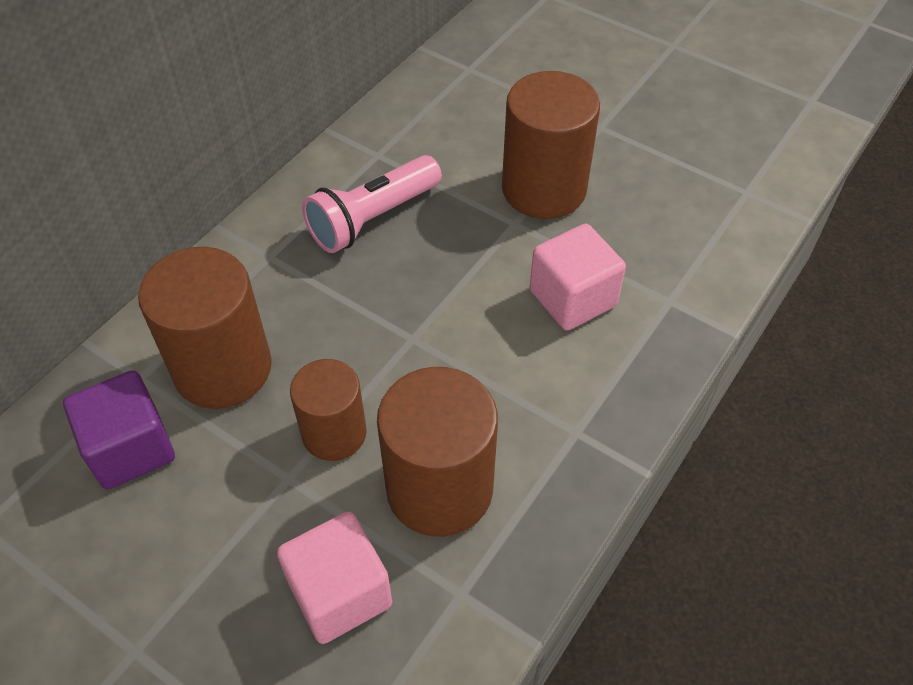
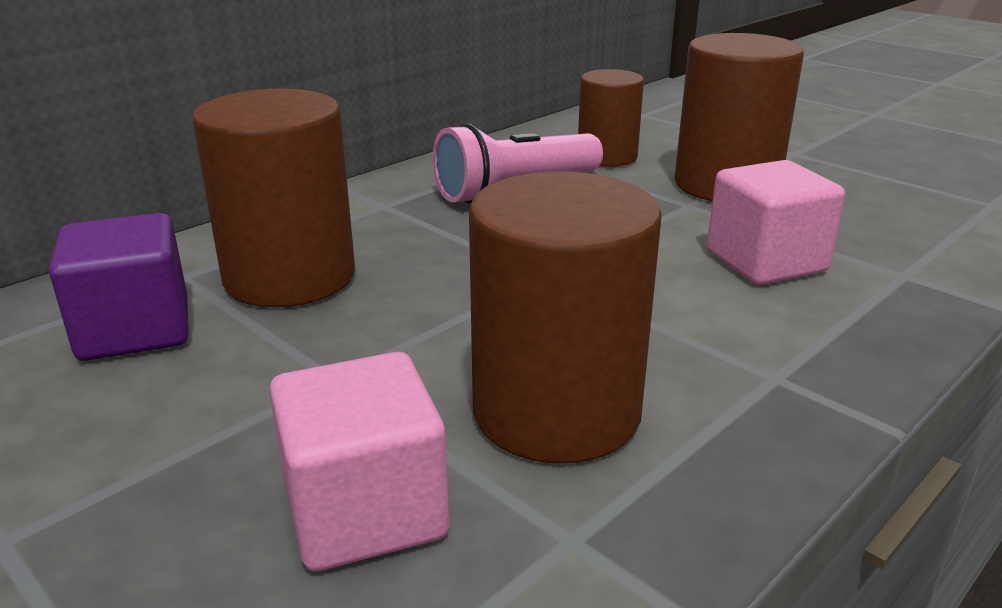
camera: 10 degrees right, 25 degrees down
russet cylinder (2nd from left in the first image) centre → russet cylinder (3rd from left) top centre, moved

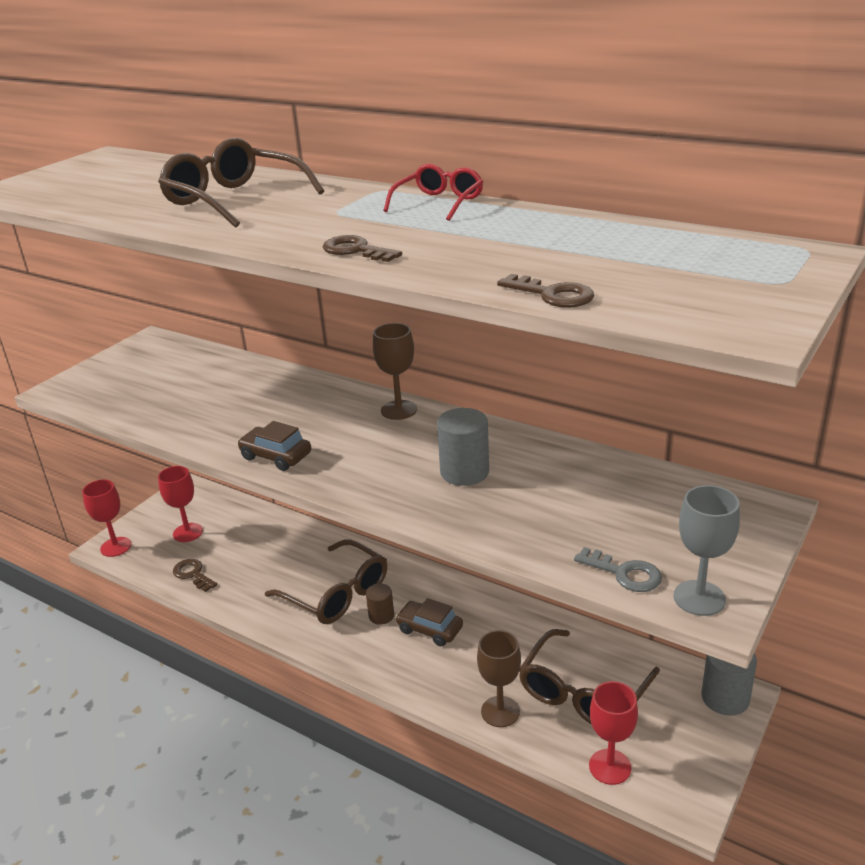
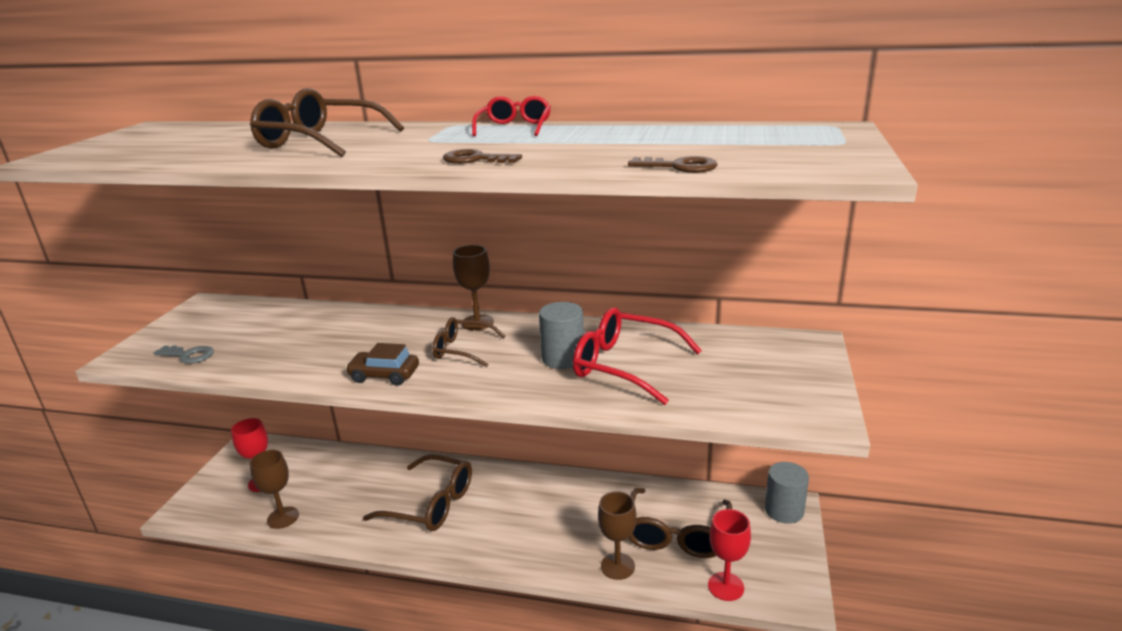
camera: 20 degrees left, 5 degrees down
scarlet goblet (1st from left) middle left → -
gray goblet middle right → -
gray door key middle right → gray door key middle left, moved
russet door key (1st from left) middle left → russet goblet (1st from left) bottom left
russet cylinder bottom centre → -
russet automobile (2nd from left) bottom centre → -
- → scarlet eyeglasses (2nd from left) centre
- → russet eyeglasses (3rd from left) centre

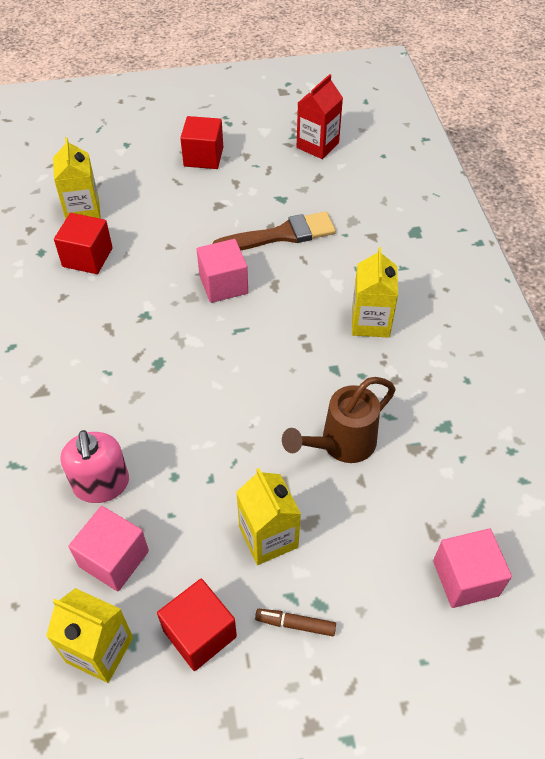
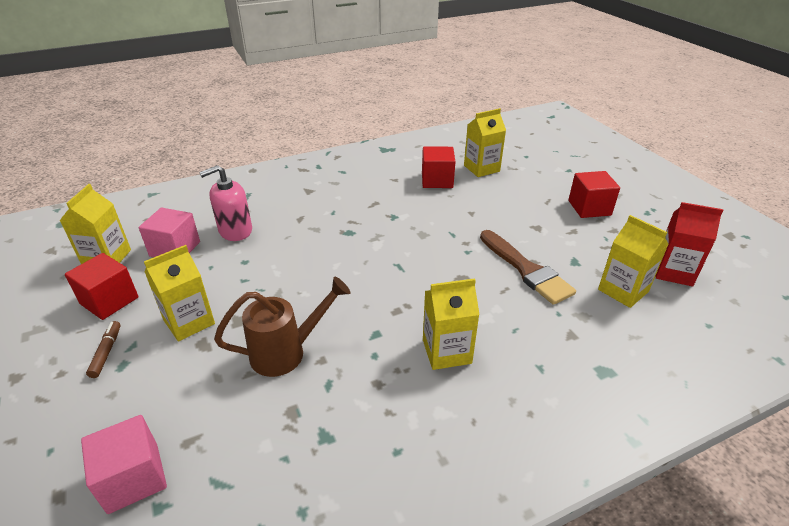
camera: 75 degrees right, 15 degrees down
rosy cube (2nd from left) centre → -
russet sprinkling can centre, 120 degrees clockwise
- → bright yellow milk carton (5th from left) middle right

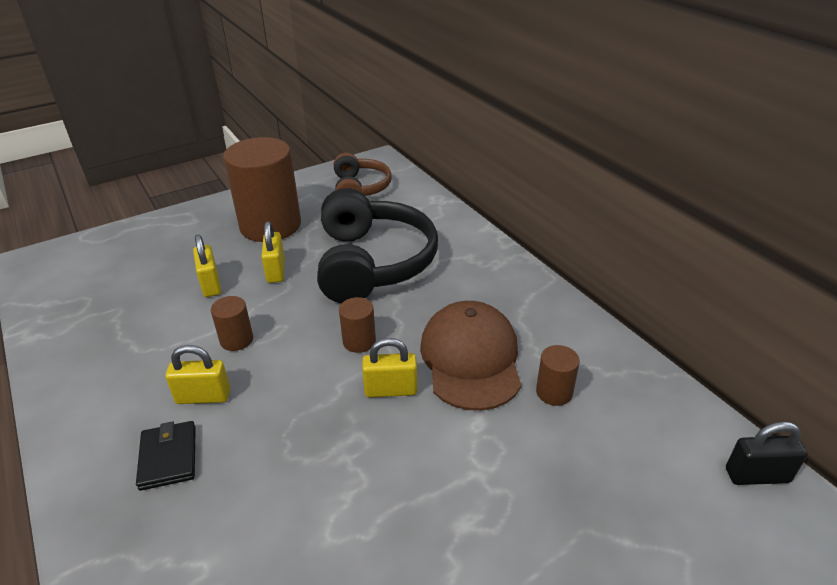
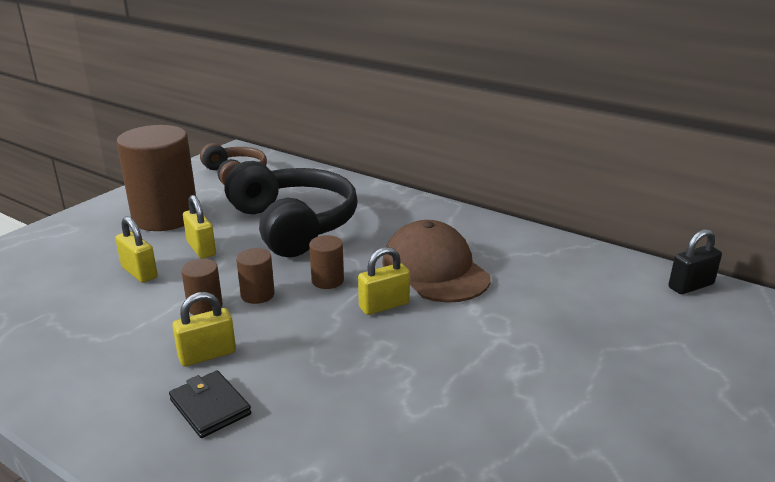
camera: 25 degrees left, 10 degrees down
russet cylinder (4th from left in the first image) middle right → russet cylinder (3rd from left) middle left, moved

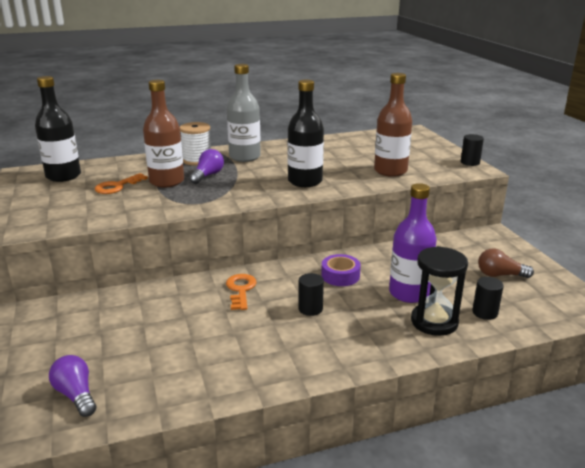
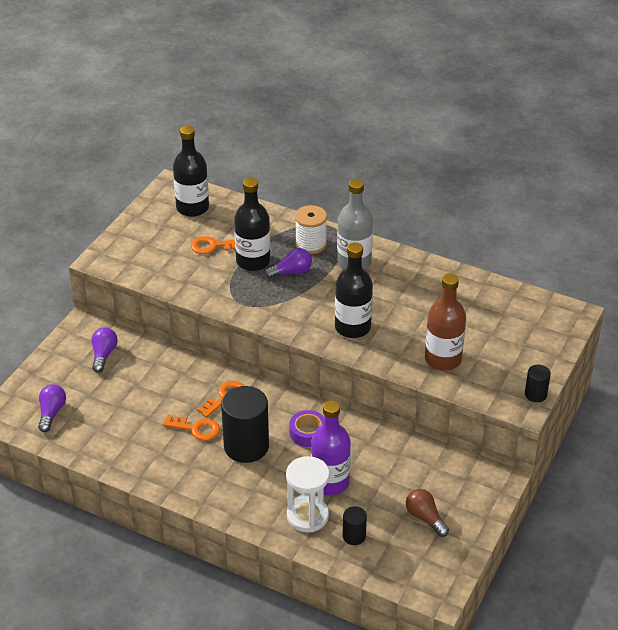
camera: 45 degrees right, 15 degrees up
russet bottle (1st from left) top left → jet-black bottle (2nd from left) centre
jet-black sand timer middle right → pure white sand timer bottom centre
jet-black cylinder (1st from left) centre → jet-black cylinder (1st from left) bottom centre, x2.06
- → violet light bulb (2nd from left) middle left
- → bright orange door key (1st from left) bottom left

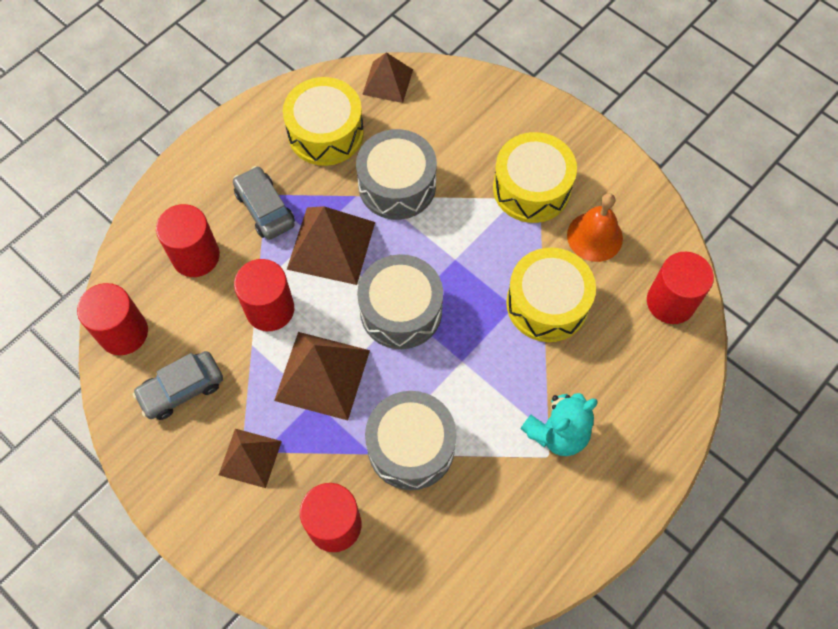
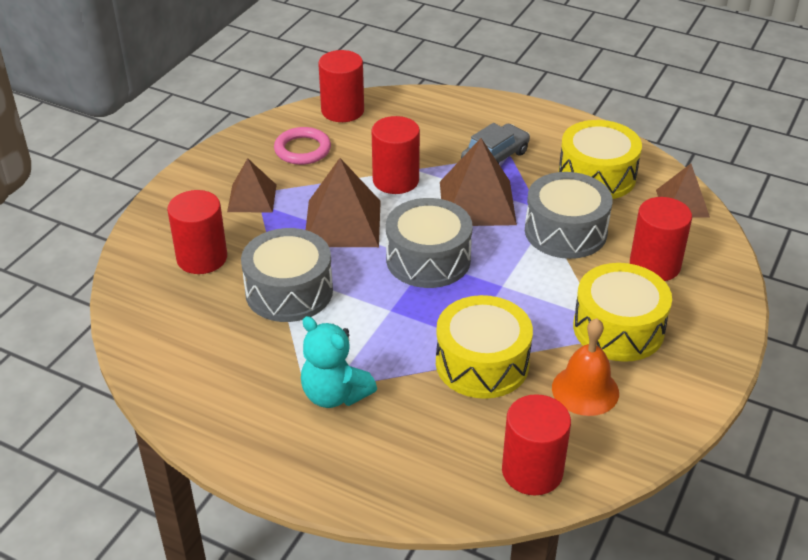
camera: 75 degrees right, 25 degrees down
scarlet cylinder (2nd from left in the first image) middle left → scarlet cylinder (5th from left) middle right, moved
gray automobile (1st from left) middle left → rosy hoop top centre

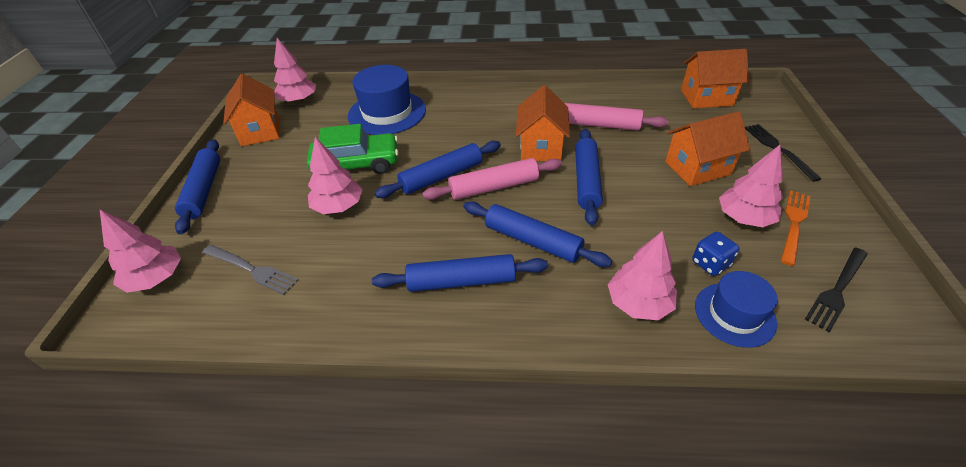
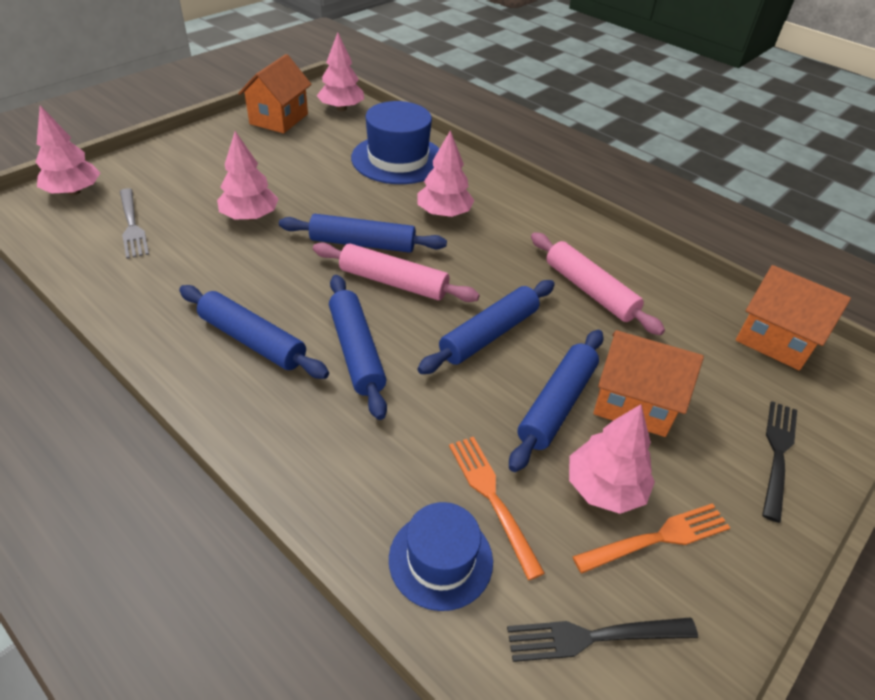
camera: 35 degrees right, 0 degrees up
bright orange house (2nd from left) top centre → -
green automobile top centre → -
blue pastry roller (1st from left in the first image) middle left → blue pastry roller (5th from left) centre, moved
rosy fir tree (4th from left) centre → rosy fir tree (4th from left) top centre, moved
blue game die middle right → bright orange fork (1st from left) bottom centre

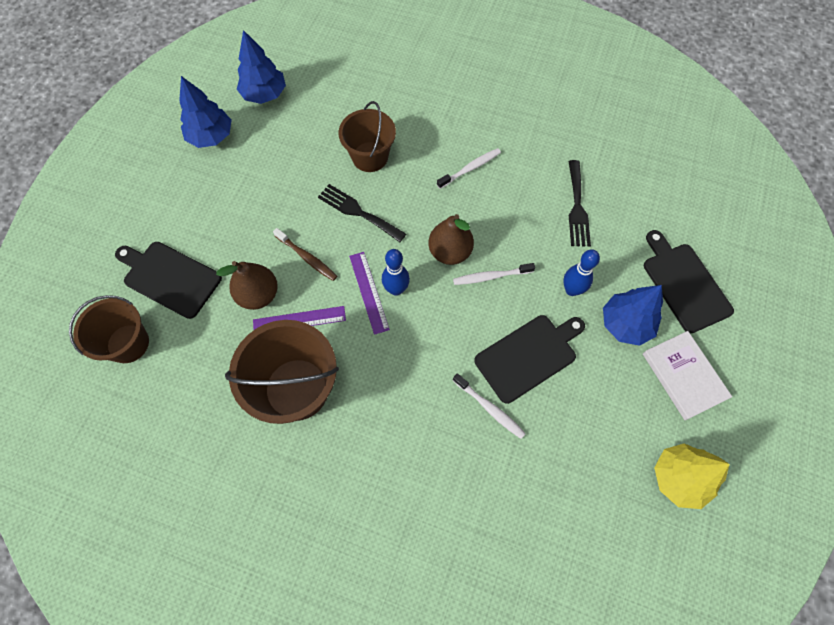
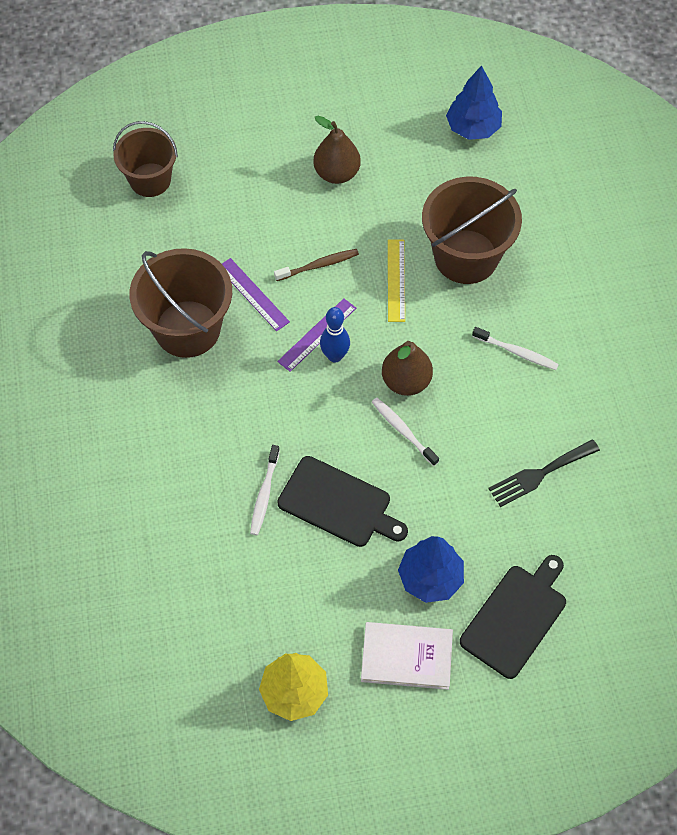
camera: 60 degrees right, 5 degrees down
blue fir tree (1st from left) top left → -
russet bucket (3rd from left) top centre → russet bucket (3rd from left) top right, x1.51
jet-black fork (1st from left) centre → bright yellow straightedge centre
russet tooth brush centre → russet tooth brush top centre, 120 degrees counterclockwise
jet-black cutting board (1st from left) middle left → -
blue skittle (2nd from left) middle right → -
russet pear (1st from left) middle left → russet pear (1st from left) top centre, moved
pure white book middle right → pure white book bottom centre, 60 degrees clockwise

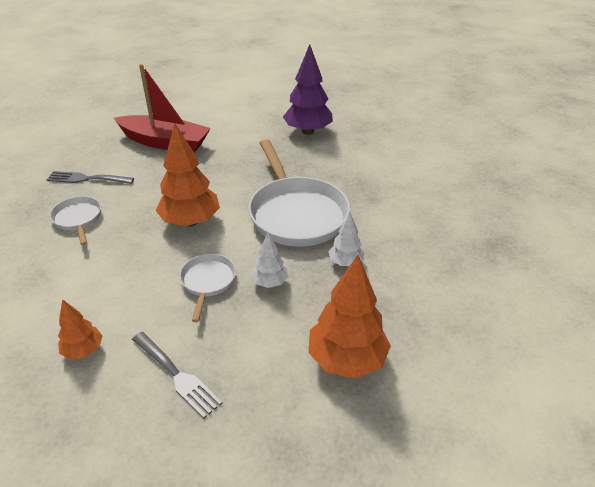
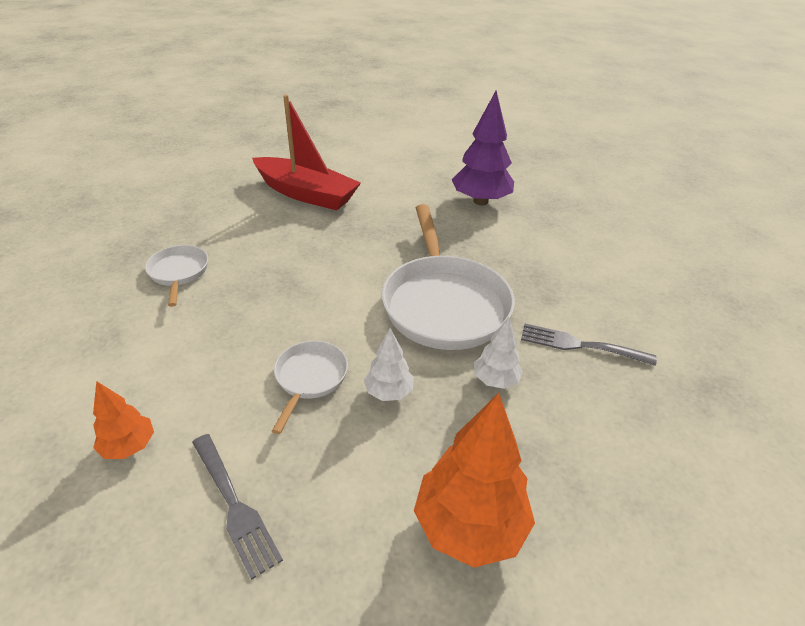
camera: 10 degrees right, 0 degrees up
bright orange fir tree (2nd from left) middle left → -
gray fork (1st from left in the first image) middle left → gray fork (2nd from left) middle right, moved

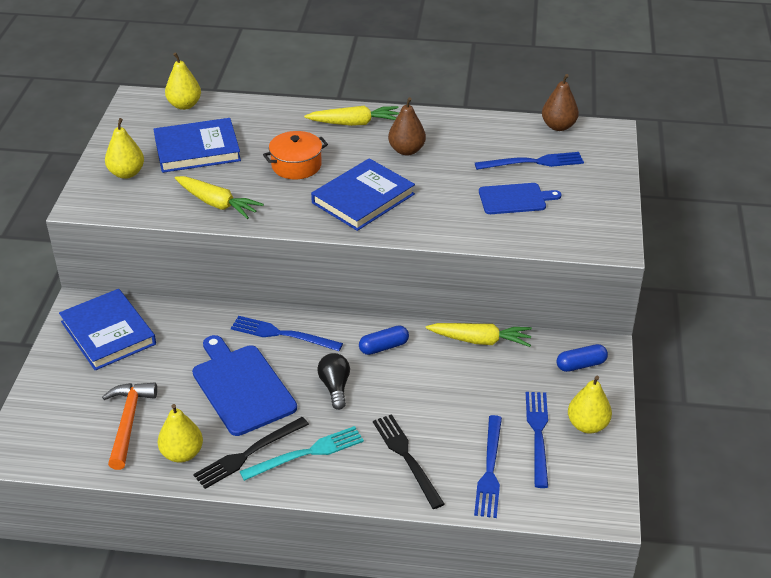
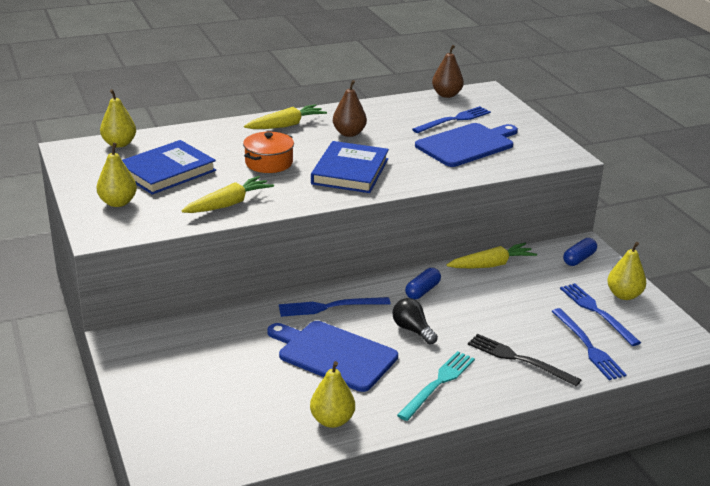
camera: 30 degrees left, 10 degrees down
bright yellow carrot (1st from left) middle left, 45 degrees counterclockwise
blue cutting board (2nd from left) middle right → blue cutting board (2nd from left) top centre, x1.59
blue book (1st from left) middle left → -
bright orange carpenter's hammer bottom left → -
jet-black fork (1st from left) bottom left → -

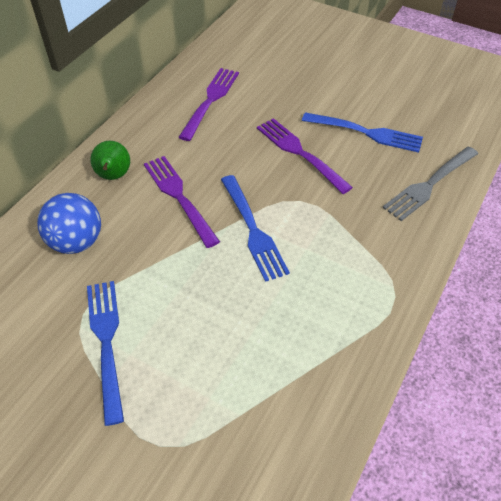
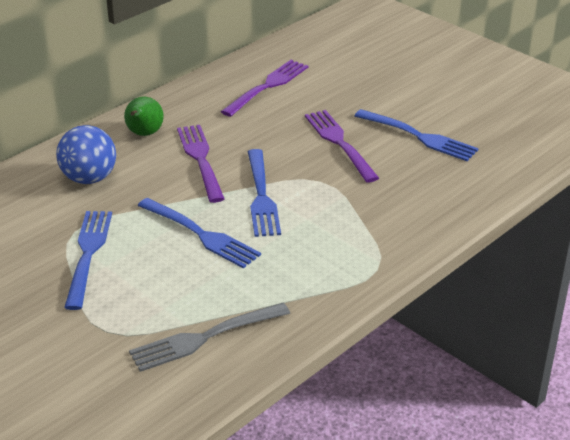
camera: 15 degrees right, 15 degrees down
gray fork middle right → gray fork bottom centre, moved
- → blue fork (2nd from left) centre

